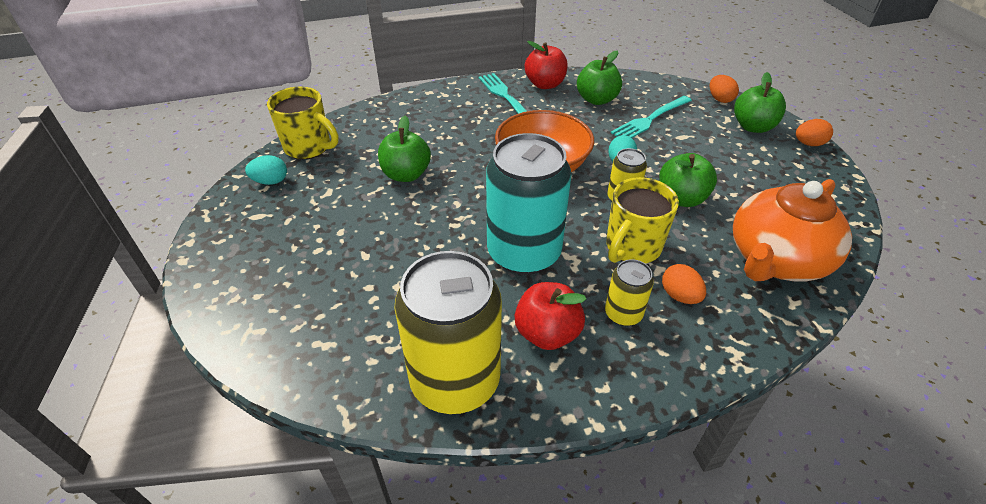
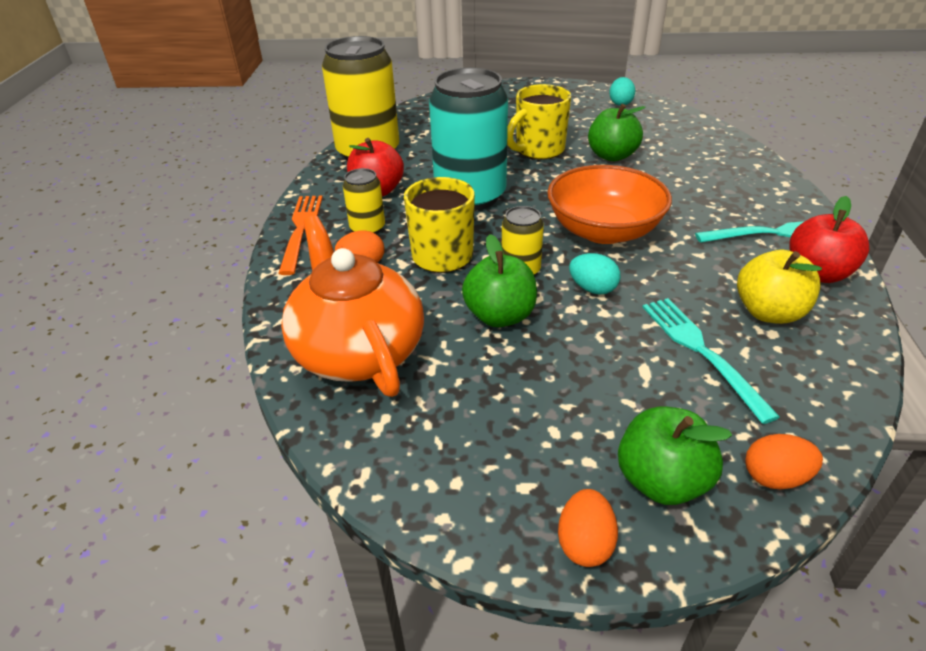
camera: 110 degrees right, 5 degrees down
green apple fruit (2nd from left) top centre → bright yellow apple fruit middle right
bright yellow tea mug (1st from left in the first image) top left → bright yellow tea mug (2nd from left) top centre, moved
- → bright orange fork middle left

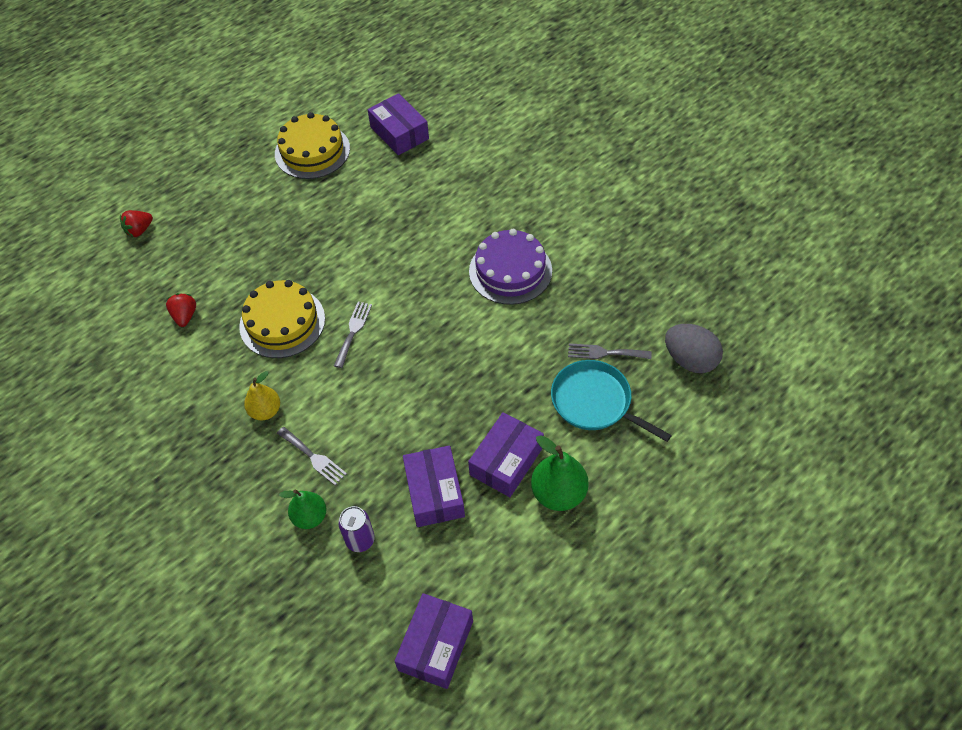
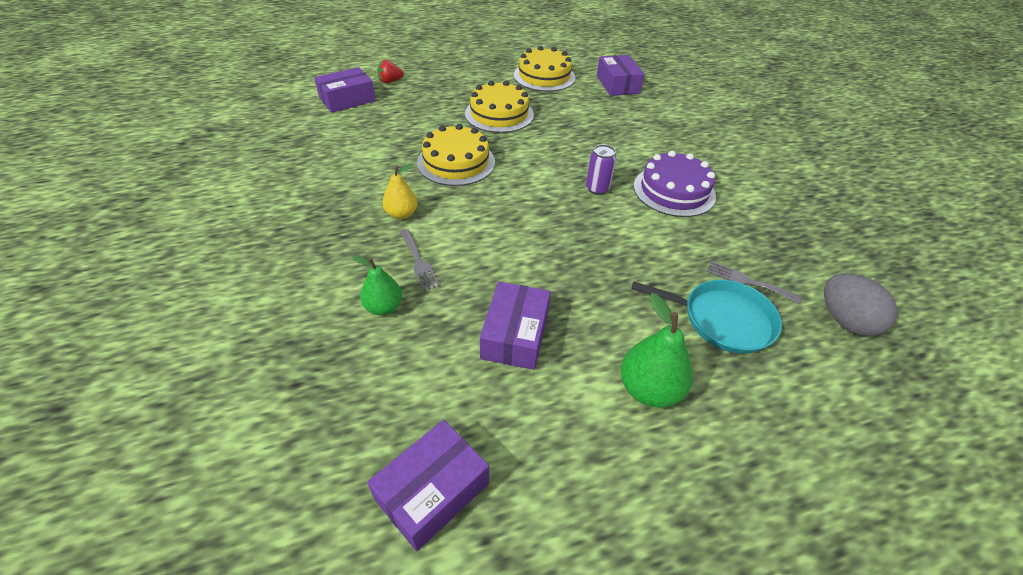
camera: 20 degrees right, 10 degrees down
scarlet berry (2nd from left) middle left → -
gray fork (2nd from left) centre → -
aqua skillet centre → aqua skillet middle right, 135 degrees clockwise
violet box (4th from left in the first image) centre → violet box (1st from left) top centre, moved
violet can bottom centre → violet can top centre, moved
- → bright yellow cake (2nd from left) top centre

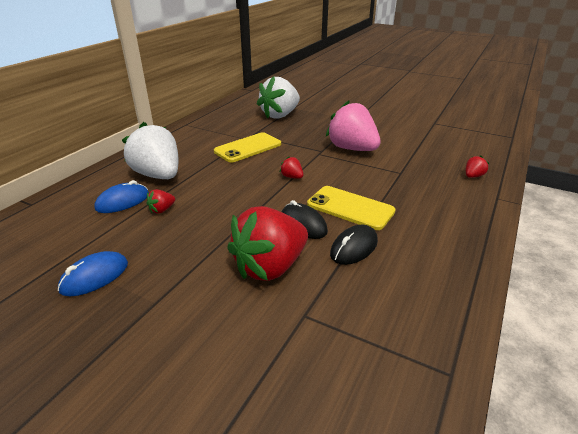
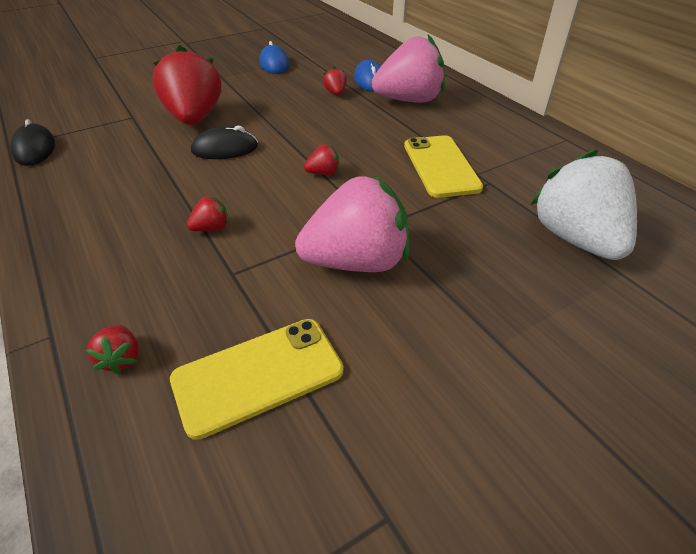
camera: 120 degrees right, 10 degrees up
pure white berry (1st from left) middle left → rosy berry (2nd from left) top centre
bright yellow phone (2nd from left in the first image) centre → bright yellow phone (1st from left) bottom centre, moved
jet-black mouse (2nd from left in the first image) centre → jet-black mouse (1st from left) top left, moved
- → scarlet berry (3rd from left) middle left

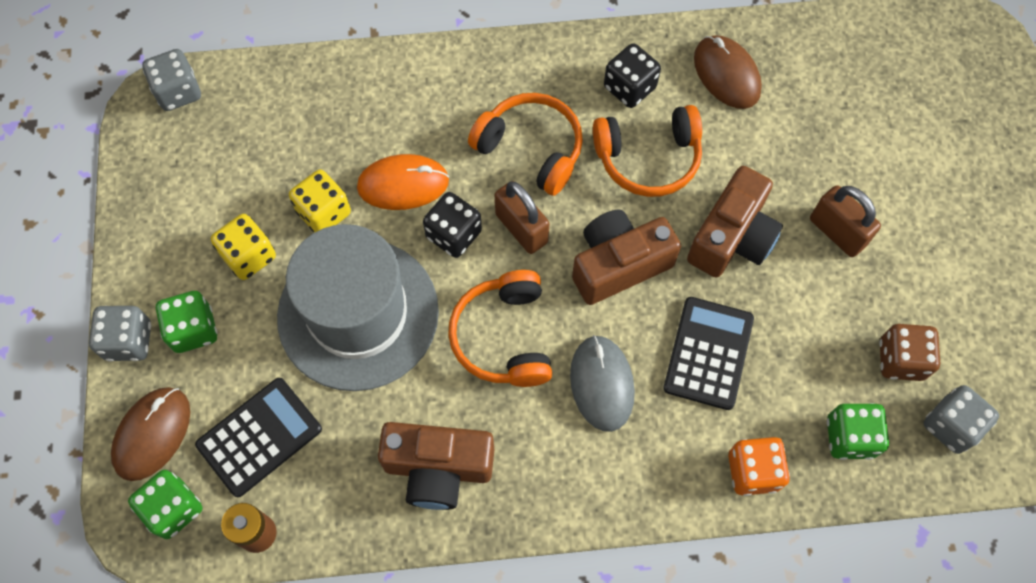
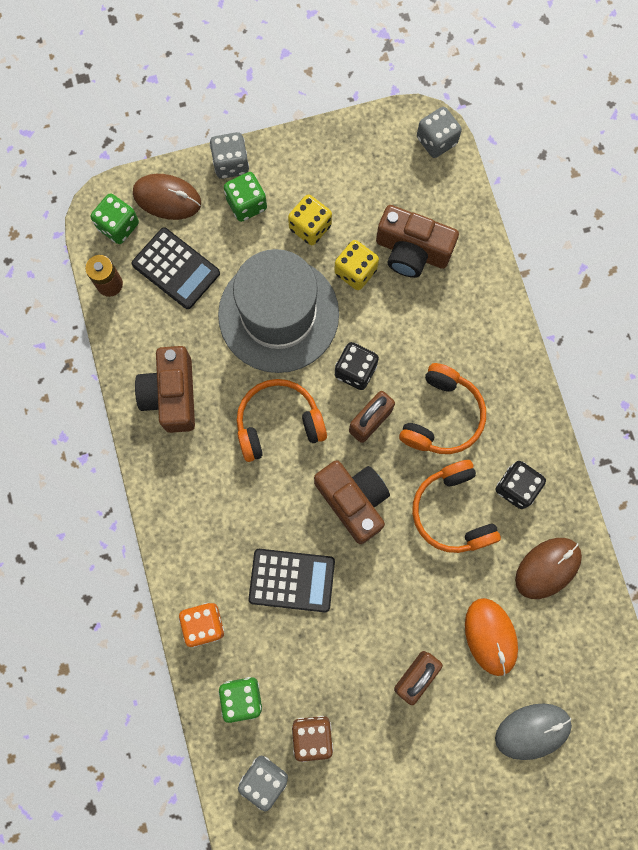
camera: 80 degrees right, 10 degrees up
bright orange mouse top centre → bright orange mouse bottom right, moved
russet camera (3rd from left) middle right → russet camera (3rd from left) top centre, moved
gray mouse centre → gray mouse bottom right, moved

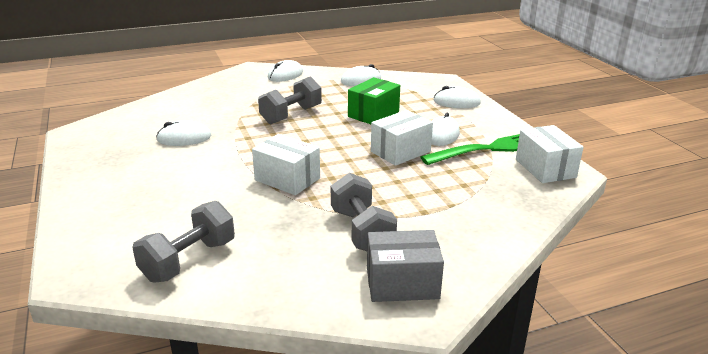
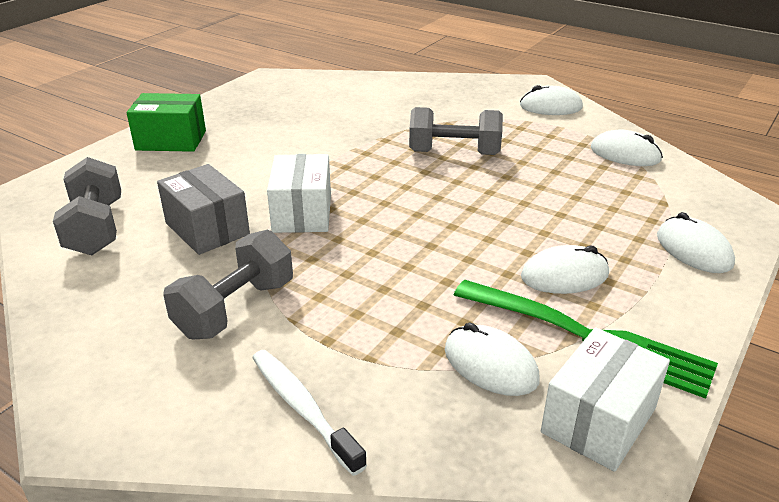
camera: 55 degrees right, 5 degrees up
green box top centre → green box top left, moved
pure white box (2nd from left) centre → -
pure white mouse (1st from left) middle left → pure white mouse (1st from left) bottom centre, moved
gray free weight (1st from left) bottom left → gray free weight (1st from left) middle left, 75 degrees clockwise
gray box bottom centre → gray box middle left, moved
- → pure white tooth brush bottom centre

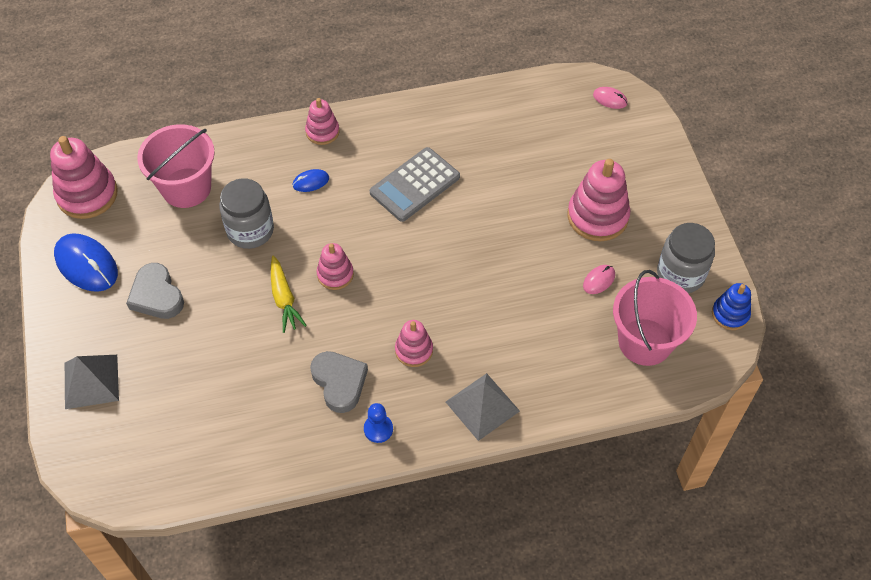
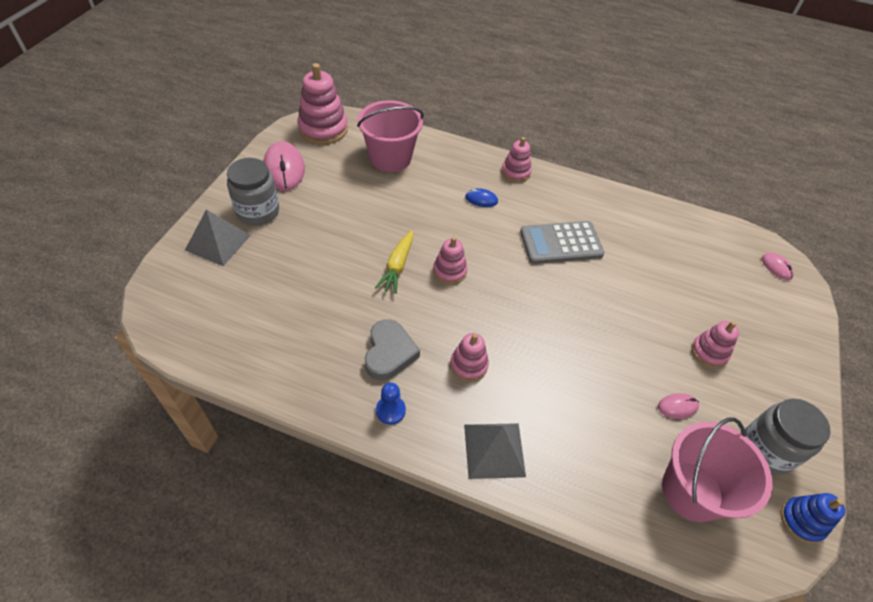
camera: 30 degrees right, 5 degrees down
rosy stacking rings (5th from left) middle right, x0.58
gray jar (1st from left) middle left → gray jar (1st from left) top left, moved
blue mouse (1st from left) middle left → rosy mouse (1st from left) top left
gray heart (1st from left) middle left → -

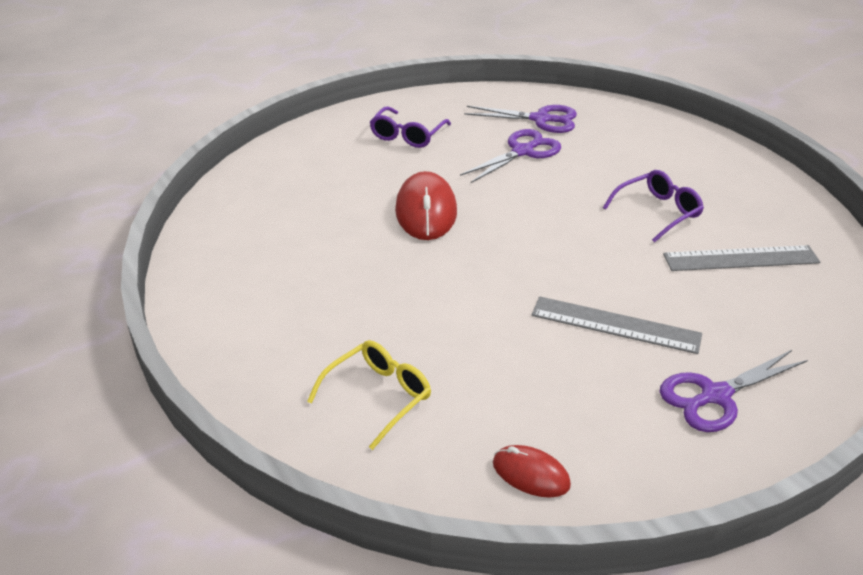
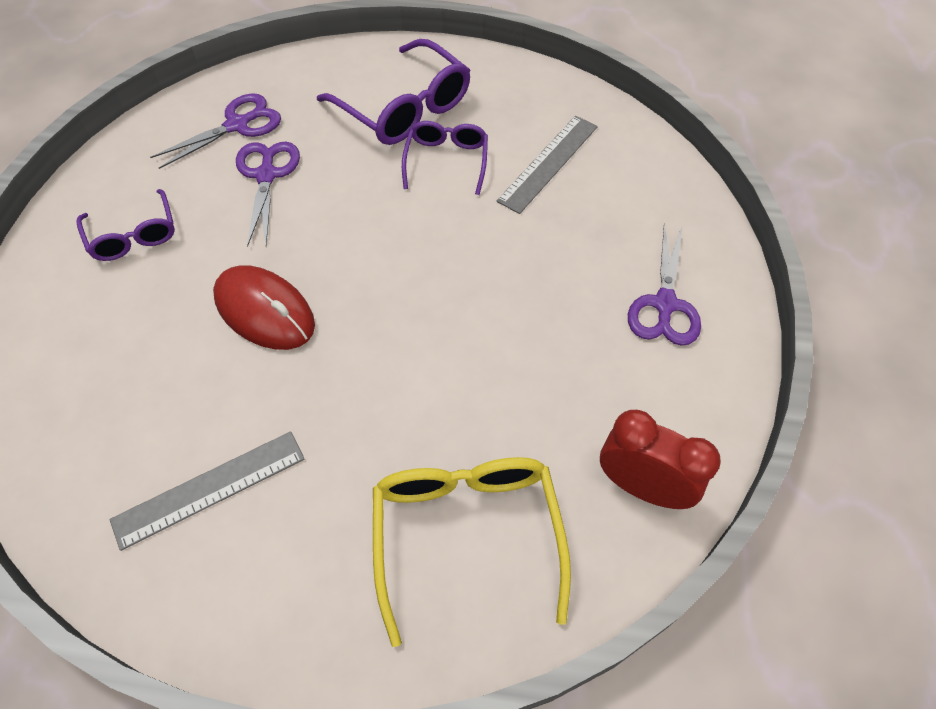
camera: 50 degrees left, 20 degrees up
gray straightedge (1st from left) middle right → gray straightedge (1st from left) bottom left, moved
bright yellow eyeglasses bottom centre, x1.64
scarlet mouse (2nd from left) bottom centre → scarlet alarm clock middle right
- → violet eyeglasses (2nd from left) top centre

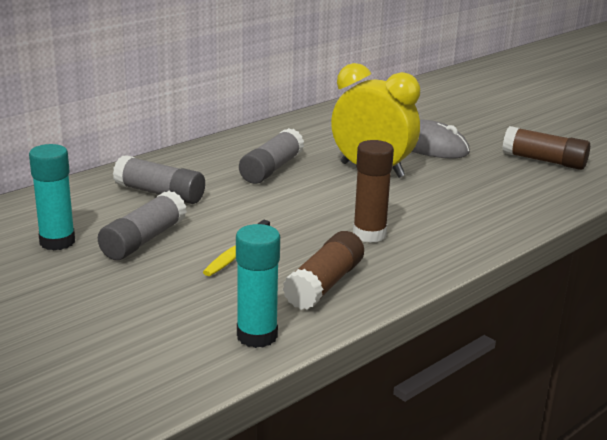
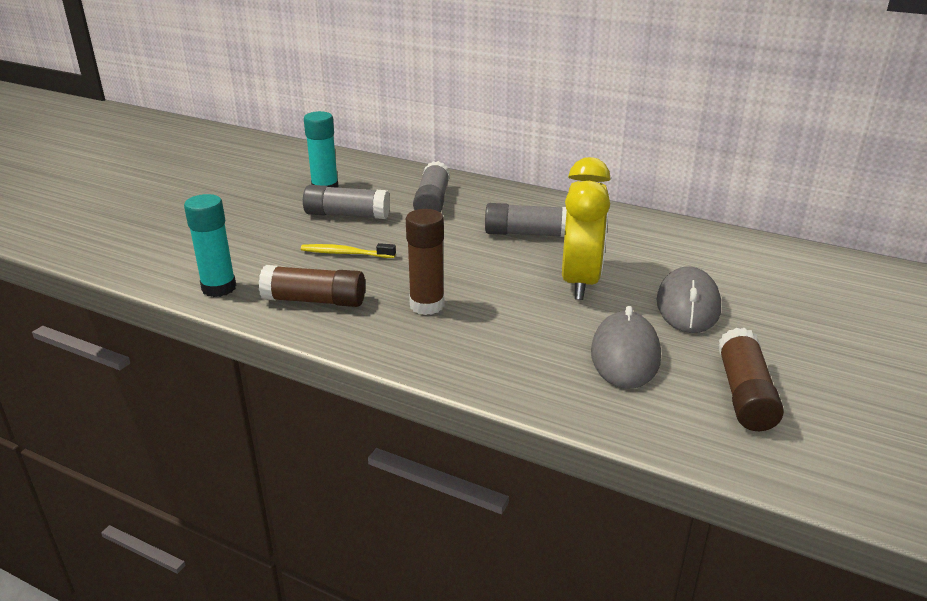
camera: 70 degrees right, 5 degrees up
- → gray mouse (1st from left) middle right

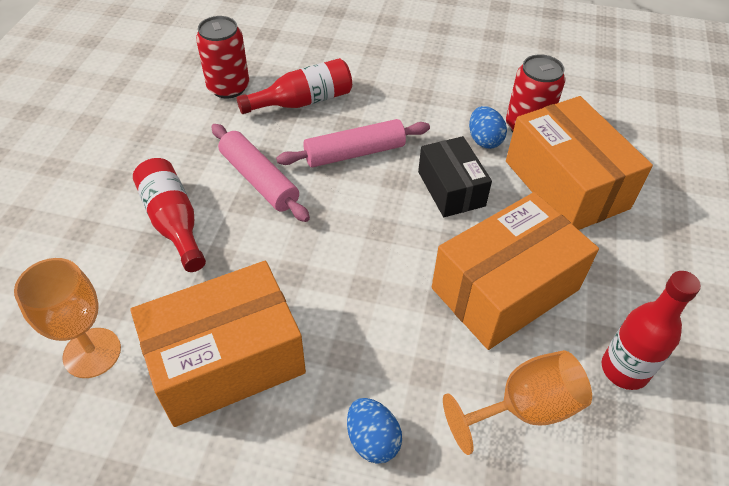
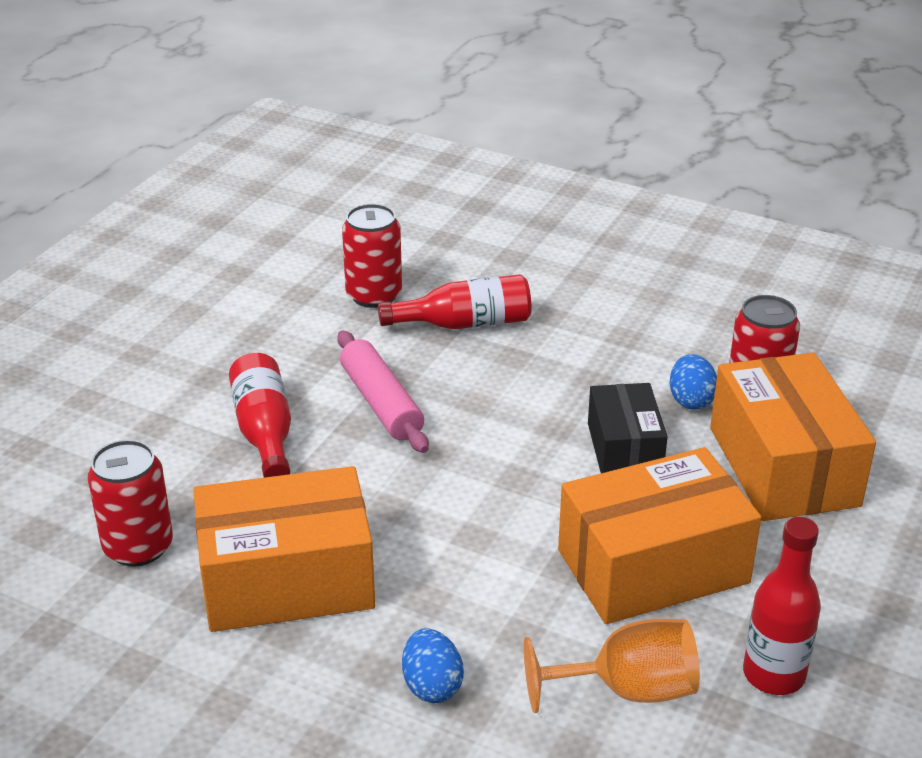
camera: 15 degrees right, 15 degrees down
rosy pastry roller (2nd from left) top centre → -
bright orange goblet (1st from left) middle left → scarlet can (1st from left) middle left

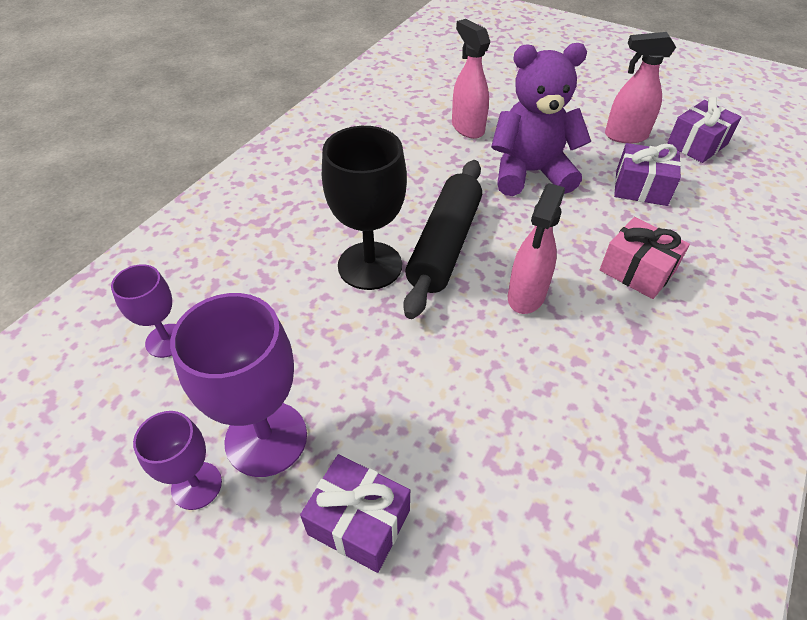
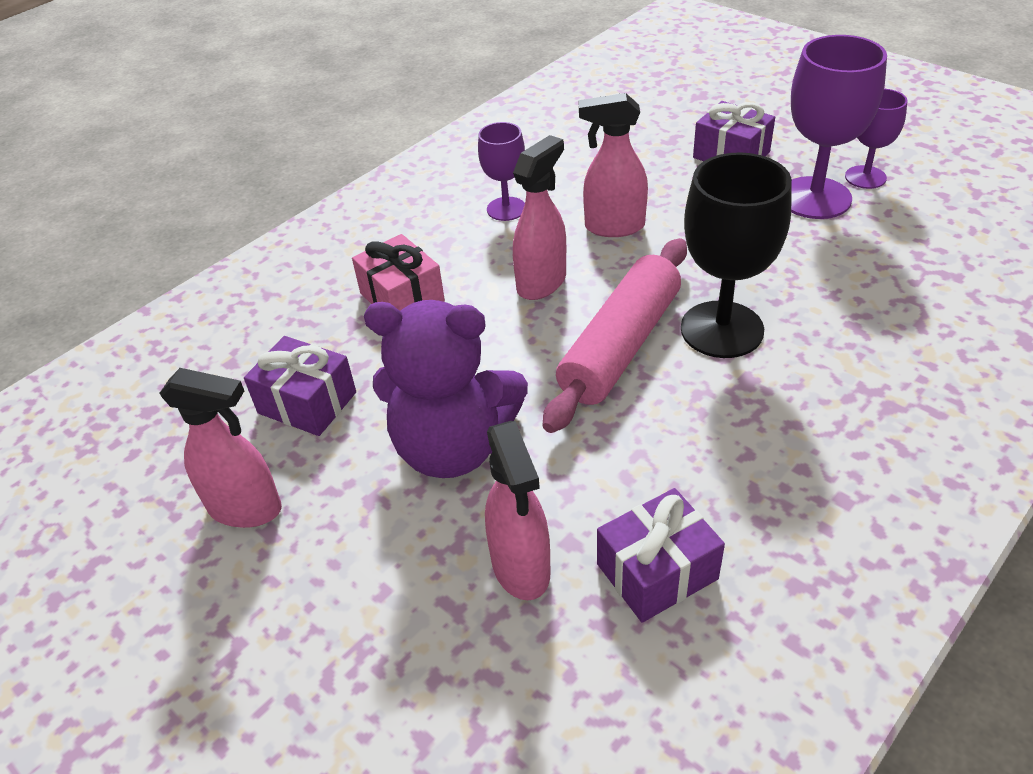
camera: 165 degrees left, 5 degrees down
violet gift (3rd from left in the first image) top right → violet gift (2nd from left) bottom centre, moved
jet-black pastry roller centre → rosy pastry roller centre
violet goblet (1st from left) middle left → violet goblet (1st from left) top centre, moved
- → rosy spray bottle (4th from left) top centre

